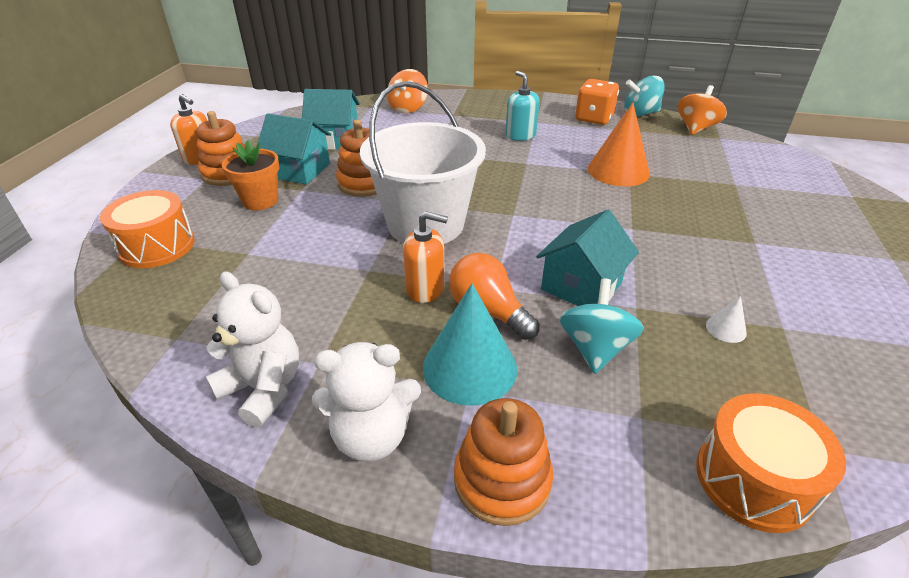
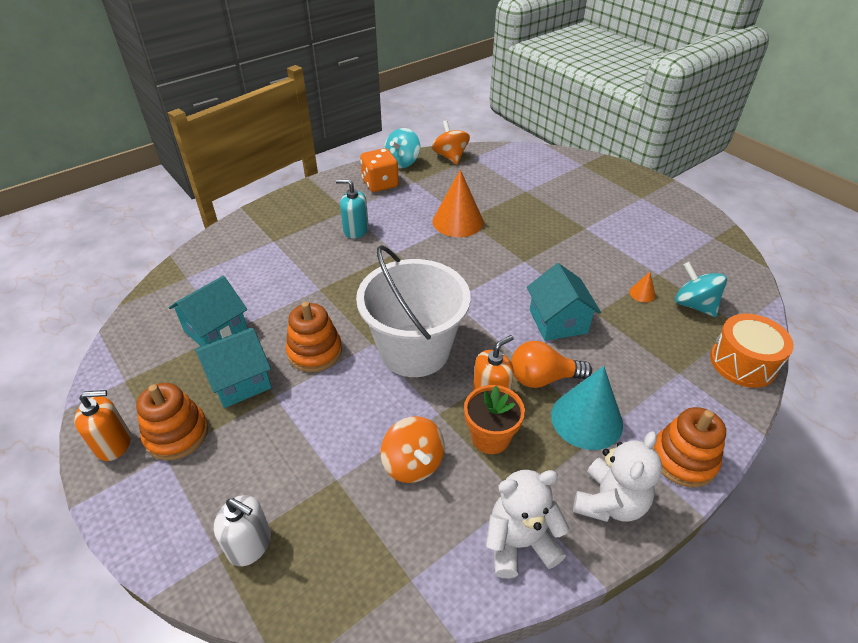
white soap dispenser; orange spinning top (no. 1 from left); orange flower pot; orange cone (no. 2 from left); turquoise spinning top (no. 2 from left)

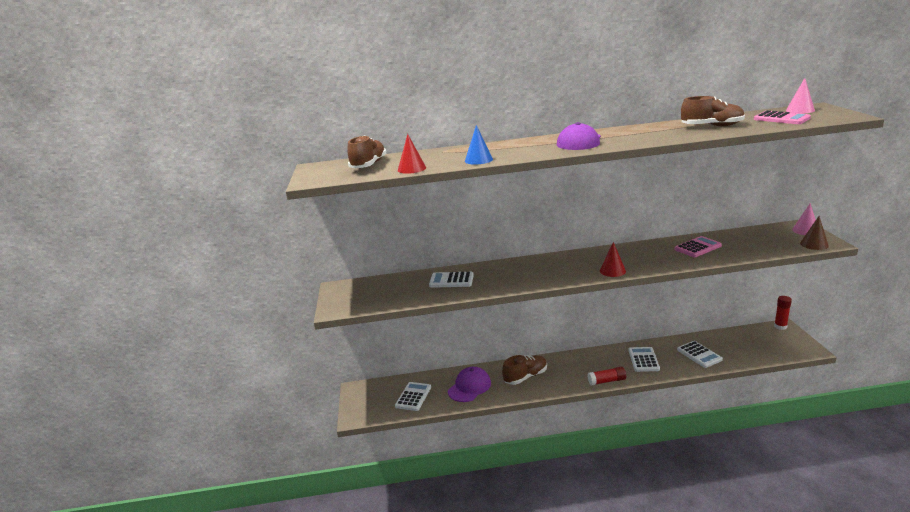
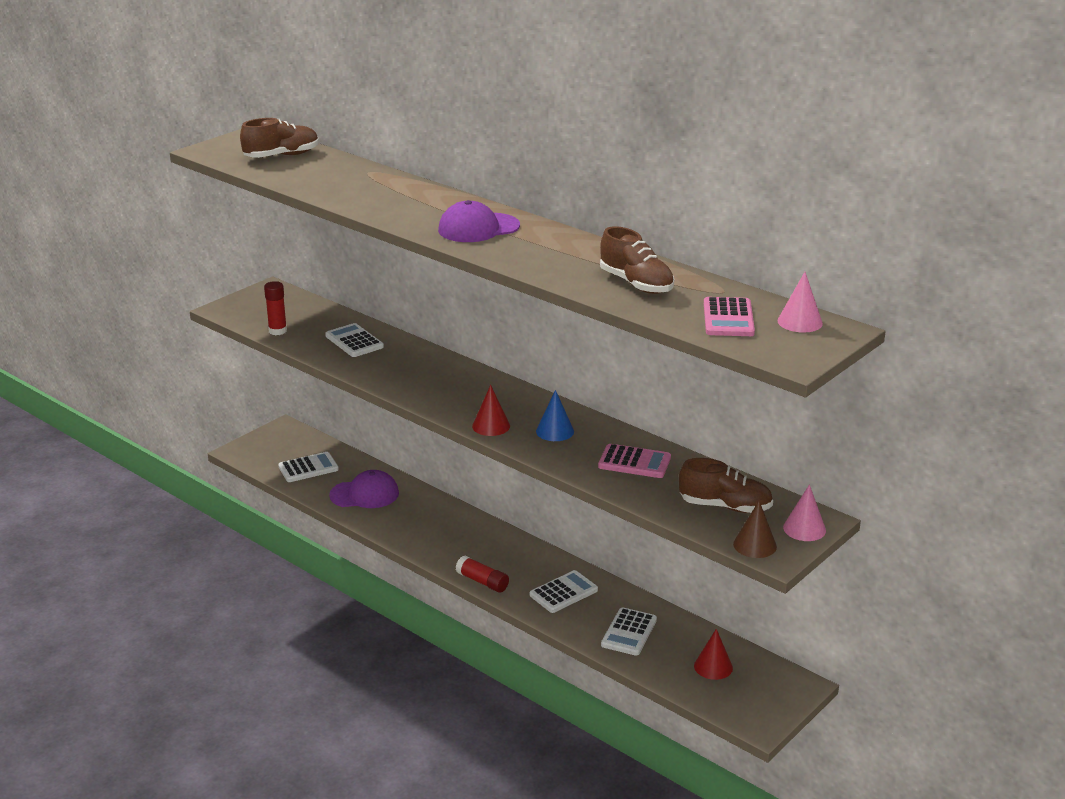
red glue stick (no. 1 from left); blue cone; brown shoe (no. 3 from left); red cone (no. 2 from left)

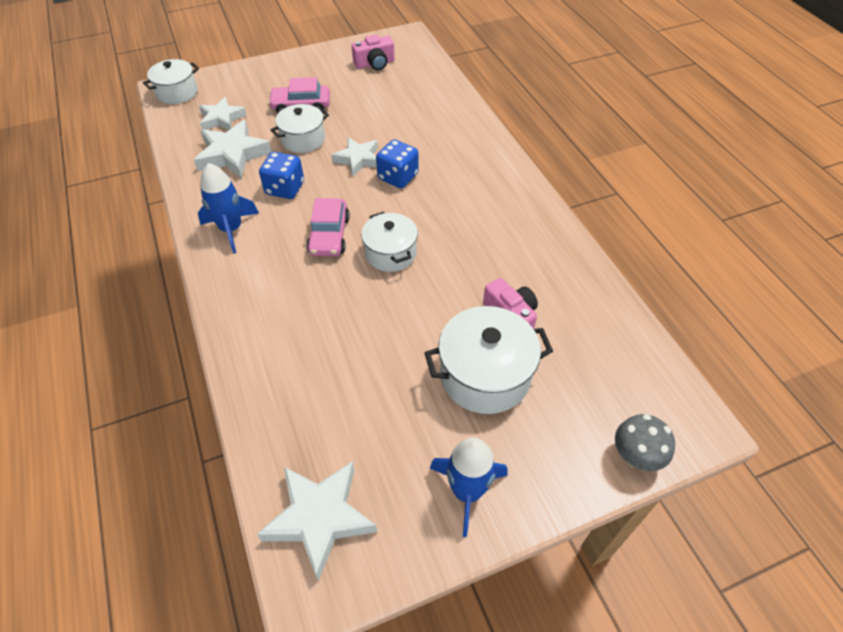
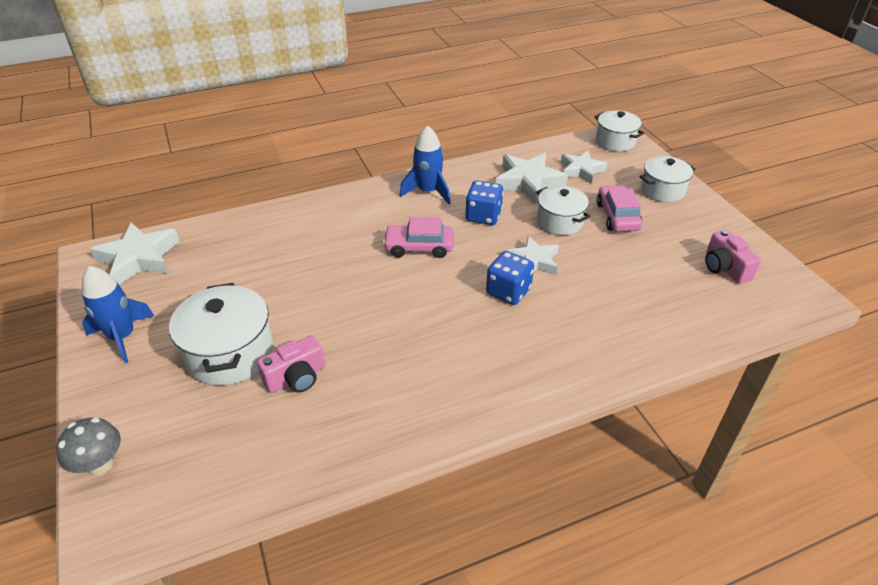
white pot (no. 4 from left)

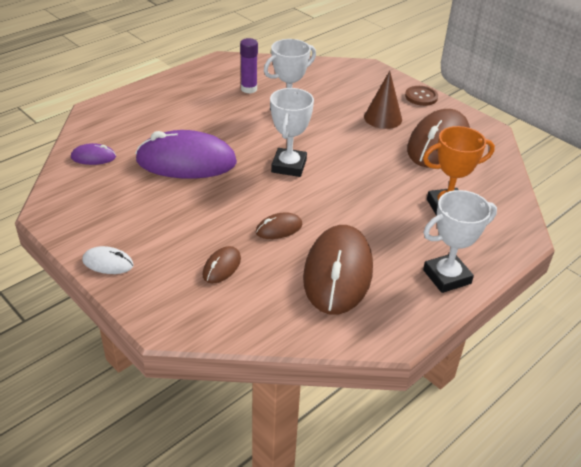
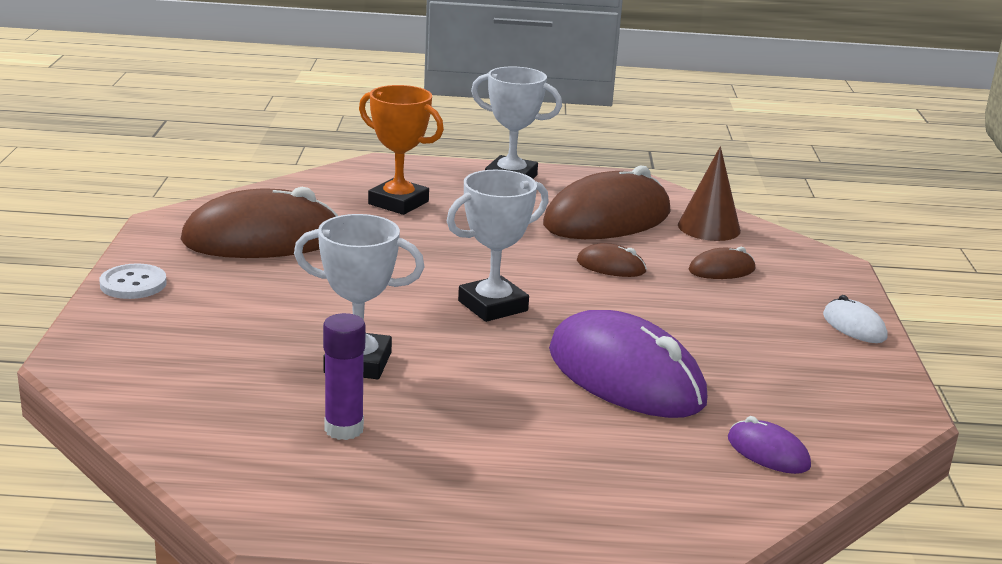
white button; brown cone

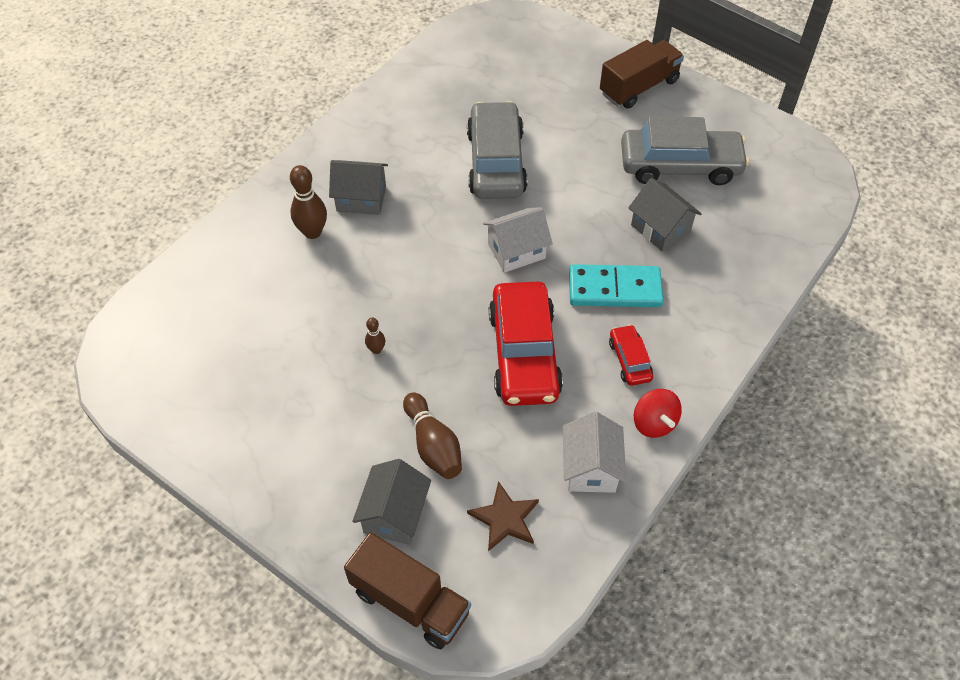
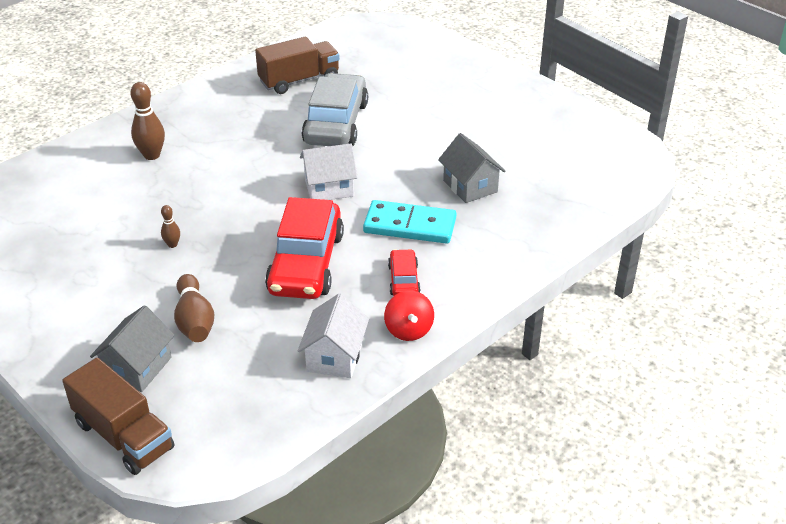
brown truck (no. 2 from left); grey house (no. 1 from left in the first image); brown star; grey car (no. 2 from left in the first image)

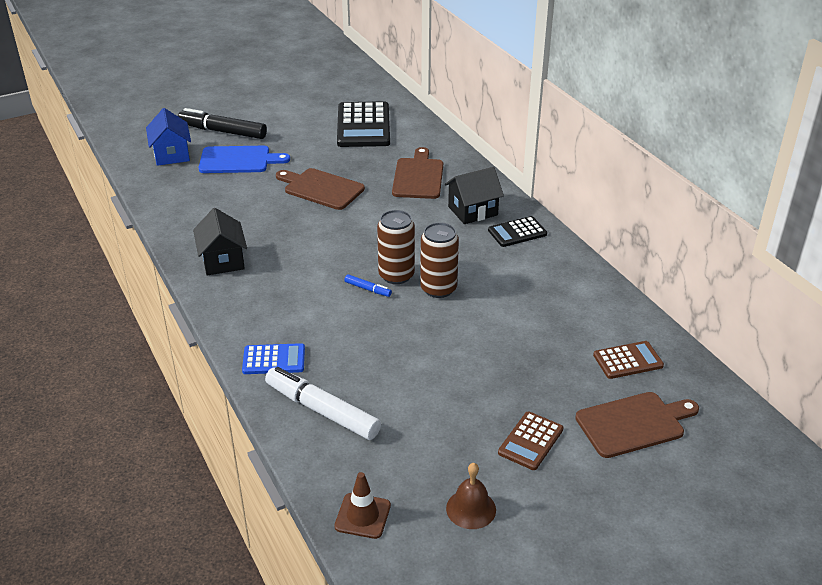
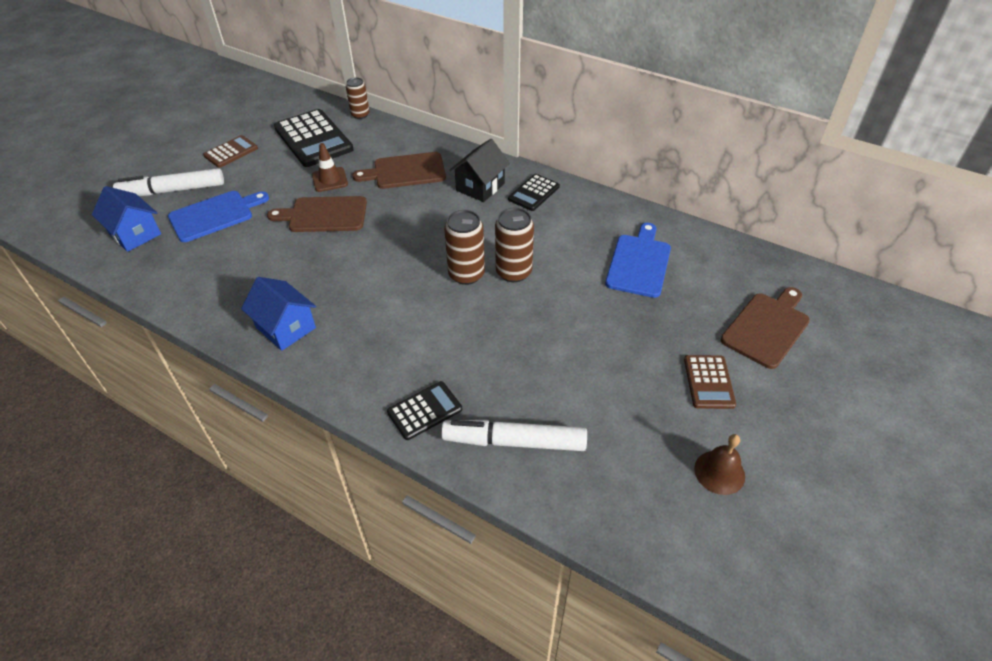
white marker (no. 1 from left); brown calculator (no. 1 from left); blue house (no. 2 from left); brown traffic cone; brown can (no. 1 from left); brown cutting board (no. 2 from left); black calculator (no. 2 from left); blue cutting board (no. 2 from left); blue marker

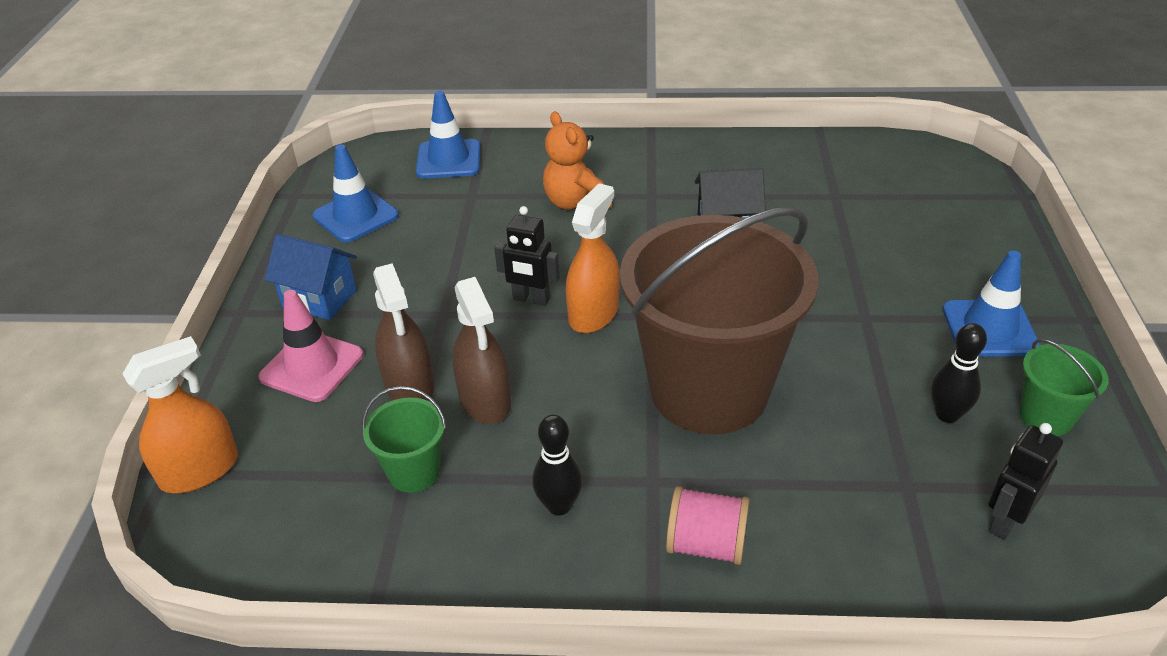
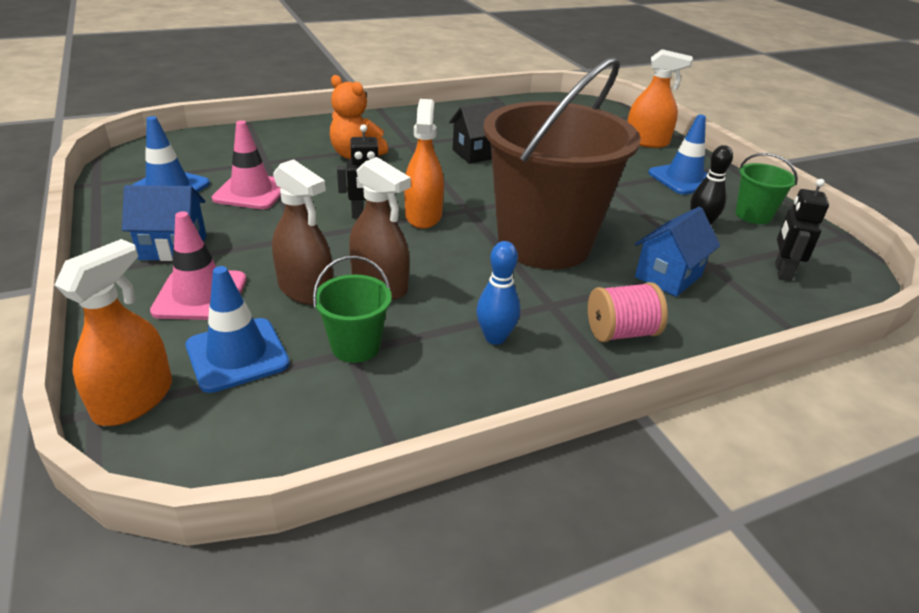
blue traffic cone (no. 2 from left); pink traffic cone (no. 2 from left); blue bowling pin; orange spray bottle (no. 3 from left); blue house (no. 2 from left)

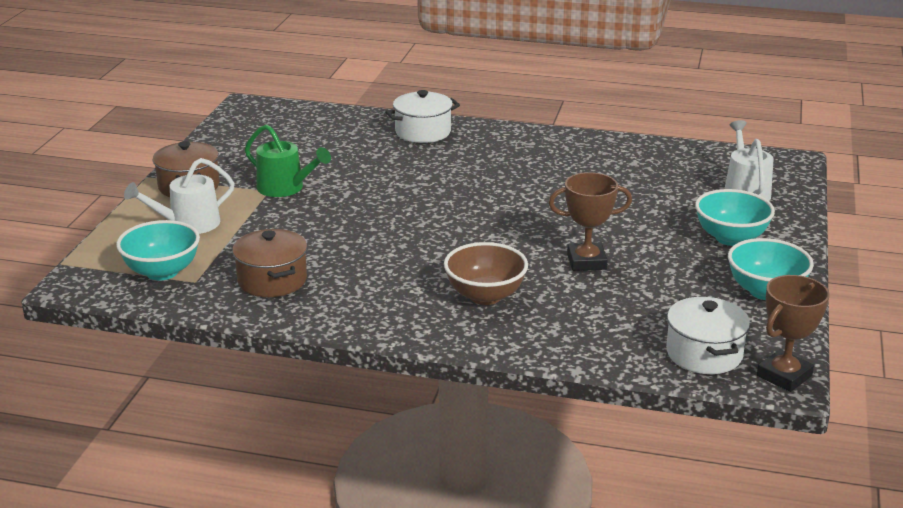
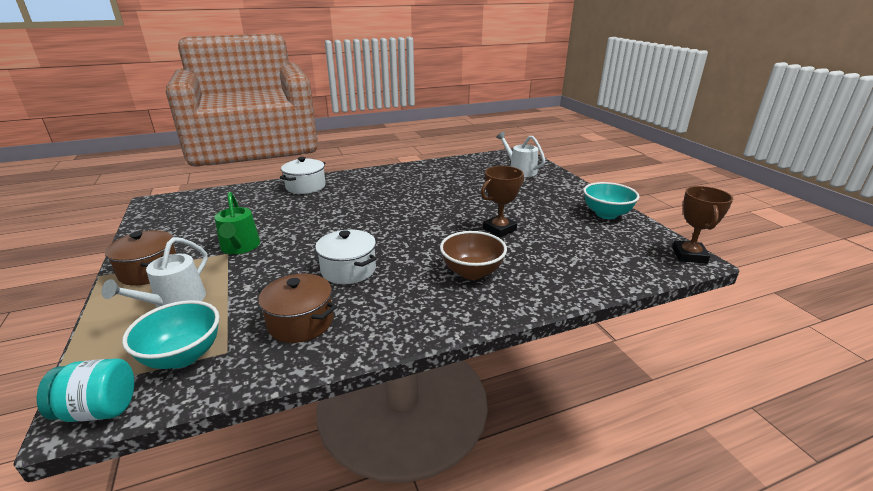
turquoise jar; green watering can; white pot (no. 2 from left); turquoise bowl (no. 2 from left in the first image)

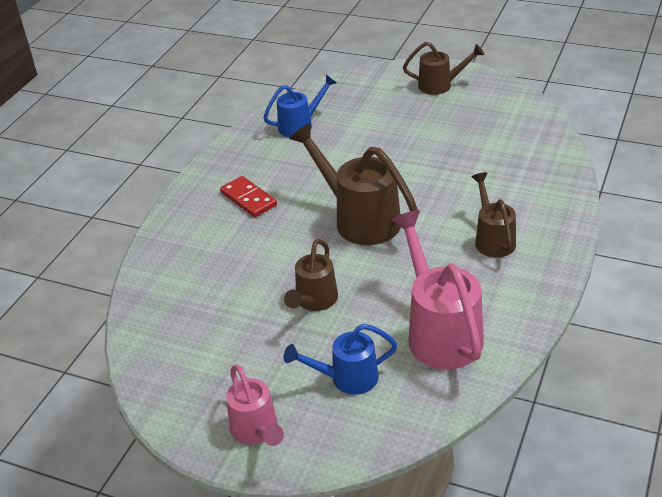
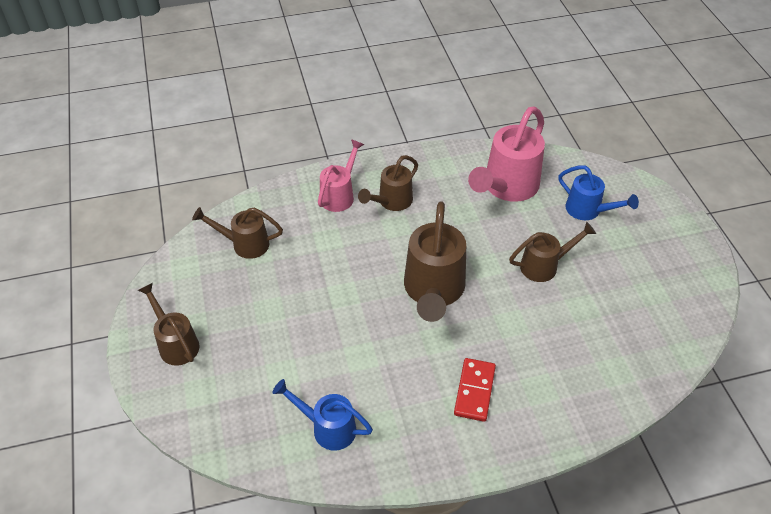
brown watering can (no. 2 from left); pink watering can (no. 1 from left)

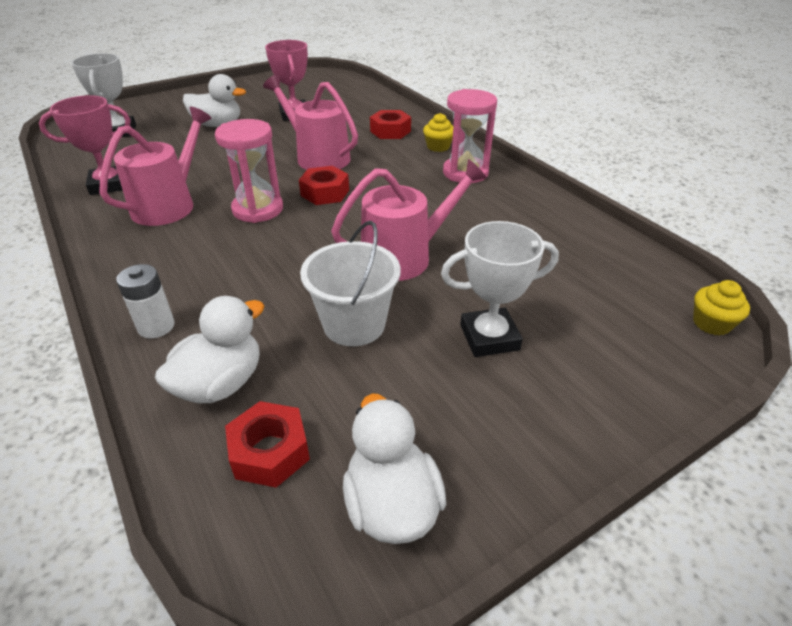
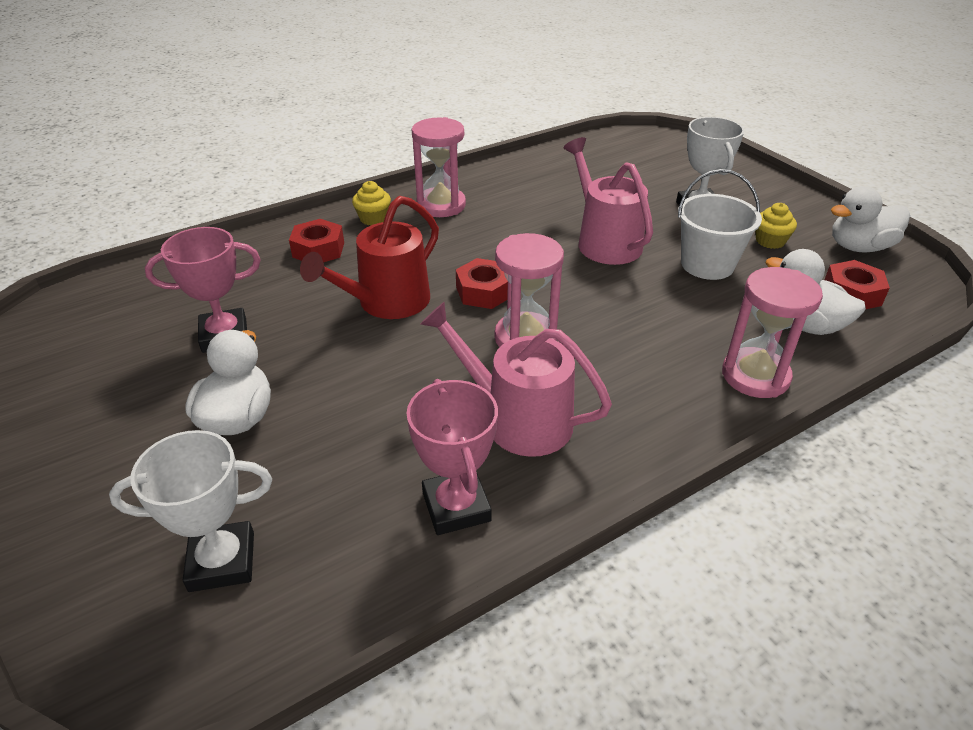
red watering can; pink hourglass (no. 3 from left); yellow cupcake (no. 2 from left)

